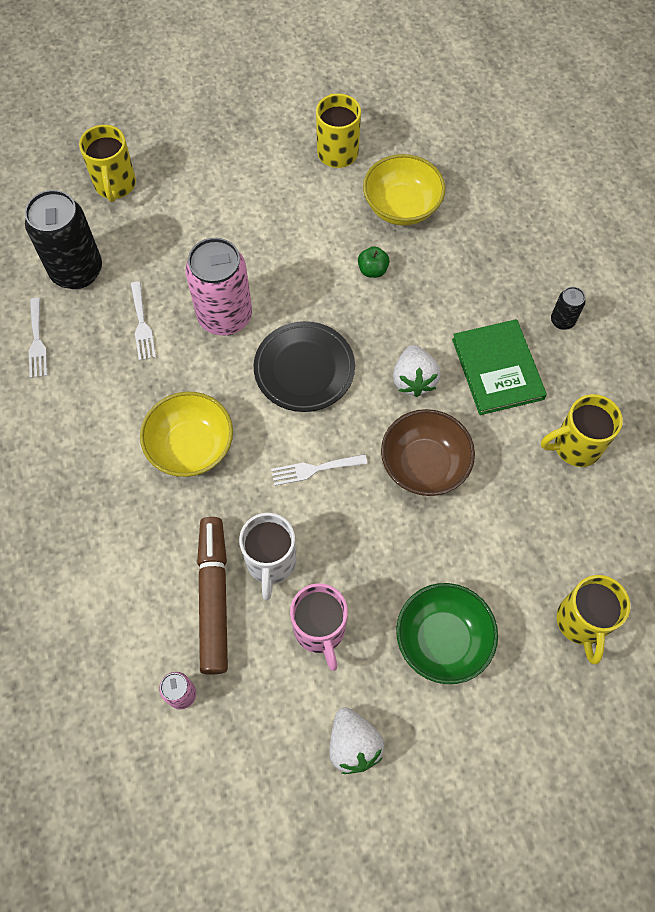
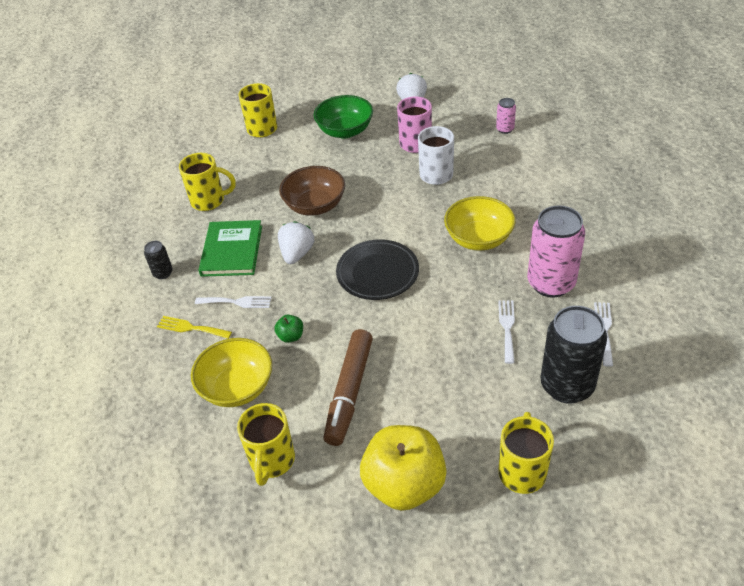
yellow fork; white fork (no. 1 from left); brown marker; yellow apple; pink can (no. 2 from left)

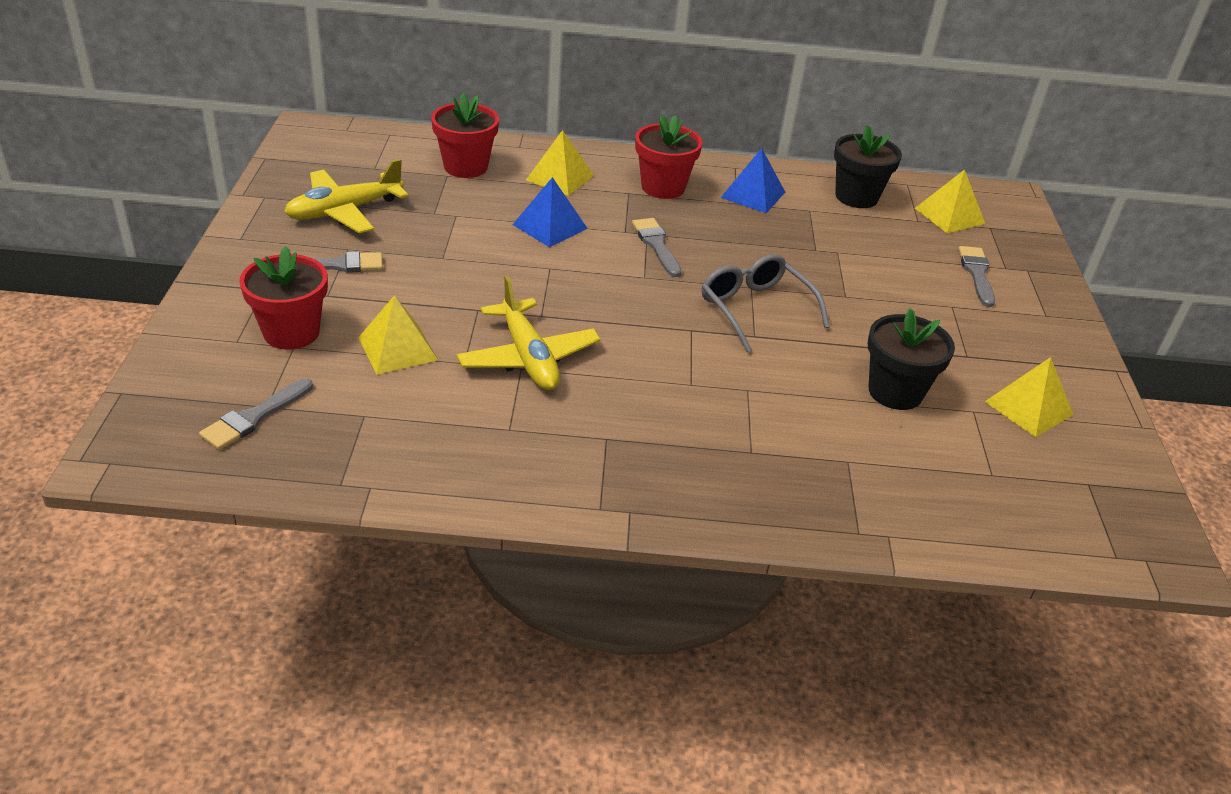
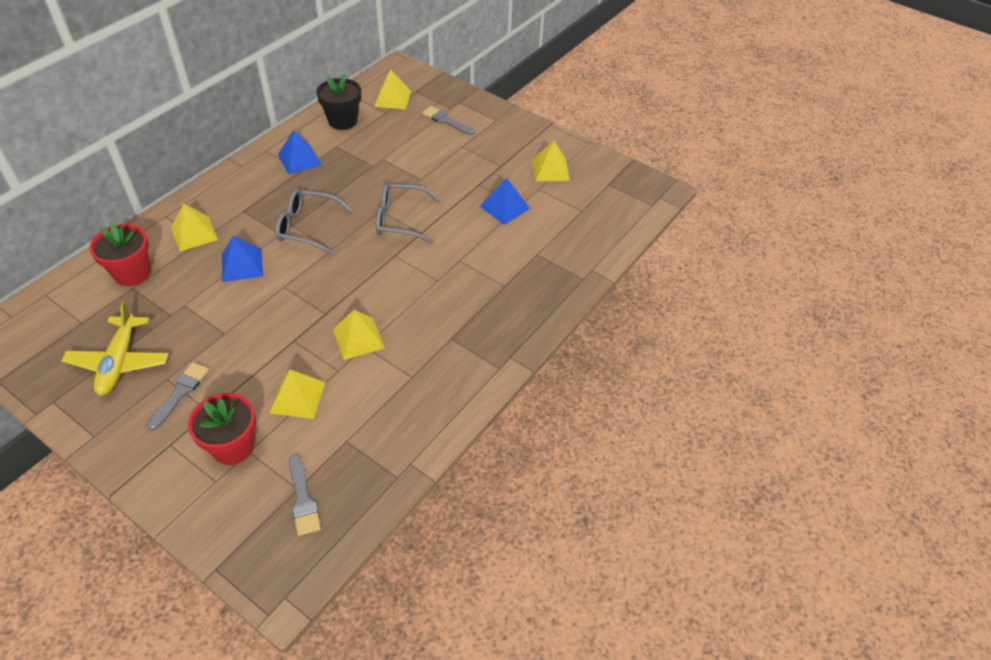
grey glasses (no. 1 from left); yellow pyramid (no. 3 from left); blue pyramid (no. 3 from left); red flower pot (no. 3 from left in the first image)

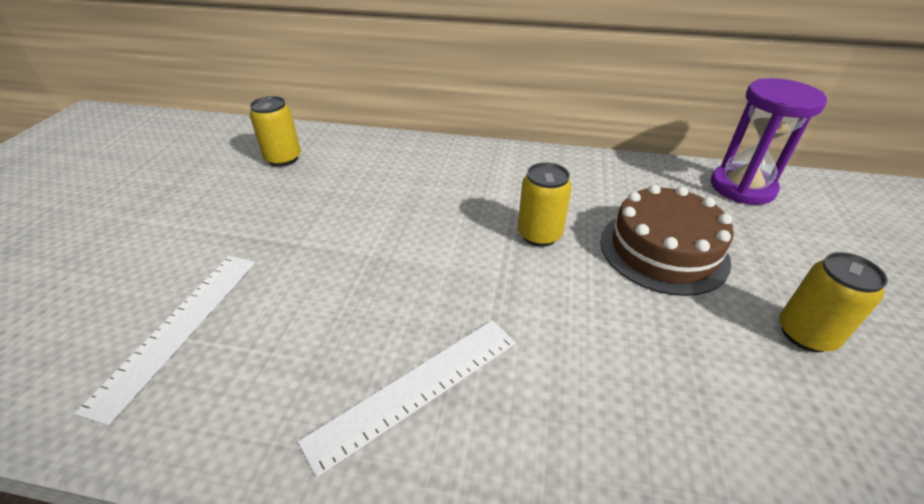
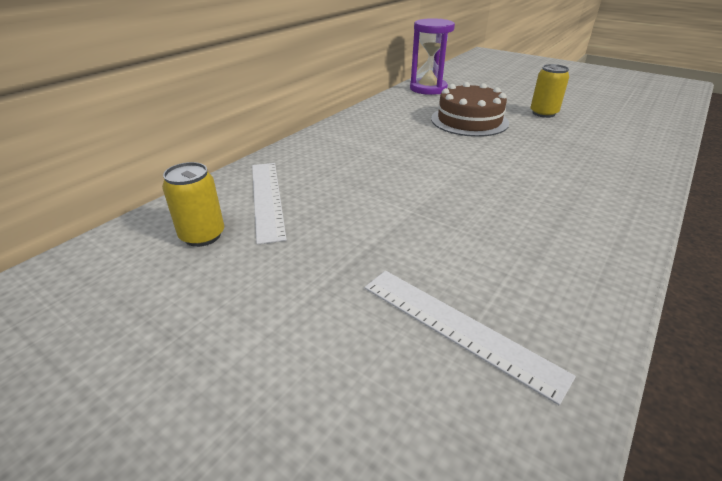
white ruler (no. 1 from left); yellow can (no. 2 from left in the first image)

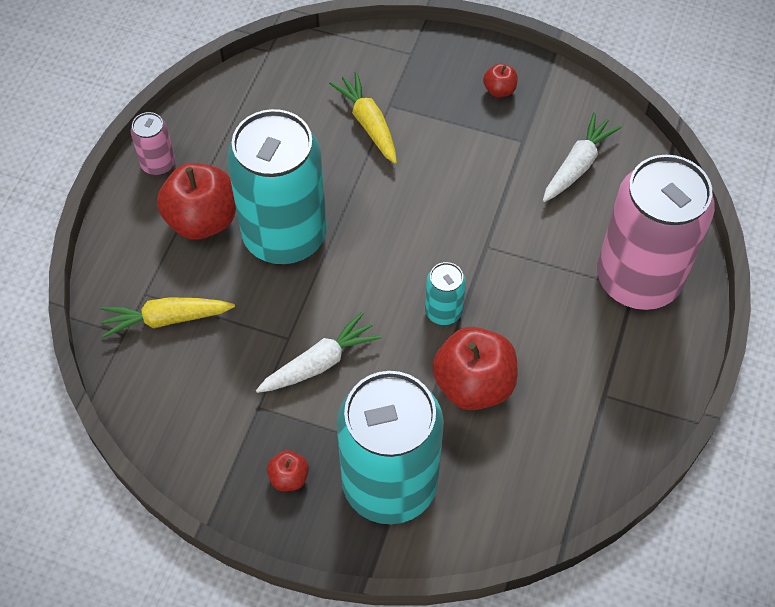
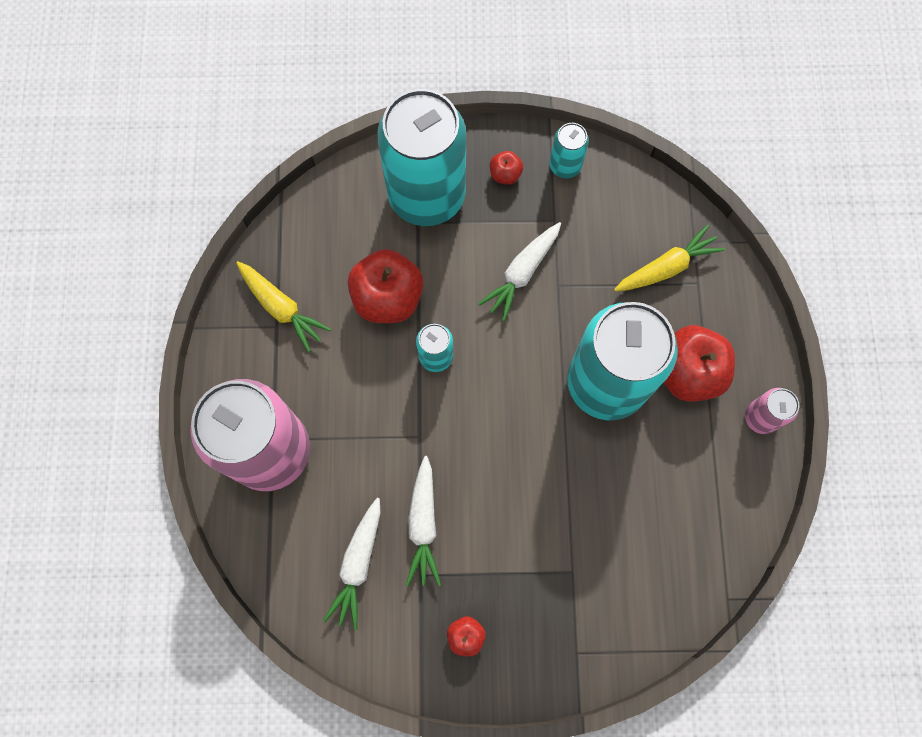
yellow carrot (no. 1 from left); white carrot (no. 2 from left); turquoise can (no. 3 from left)

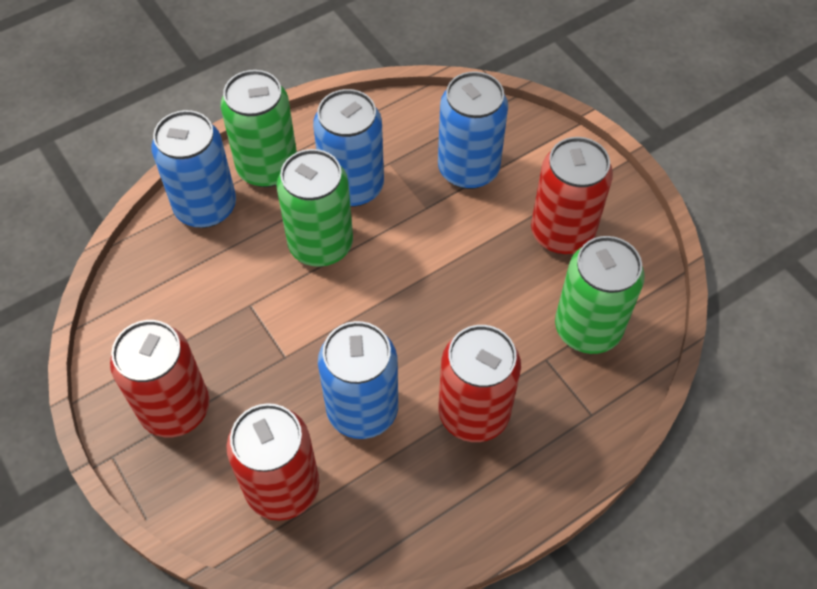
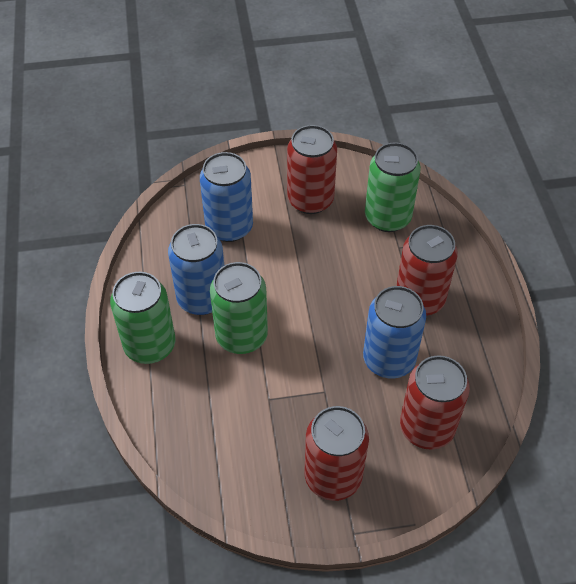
blue can (no. 1 from left in the first image)

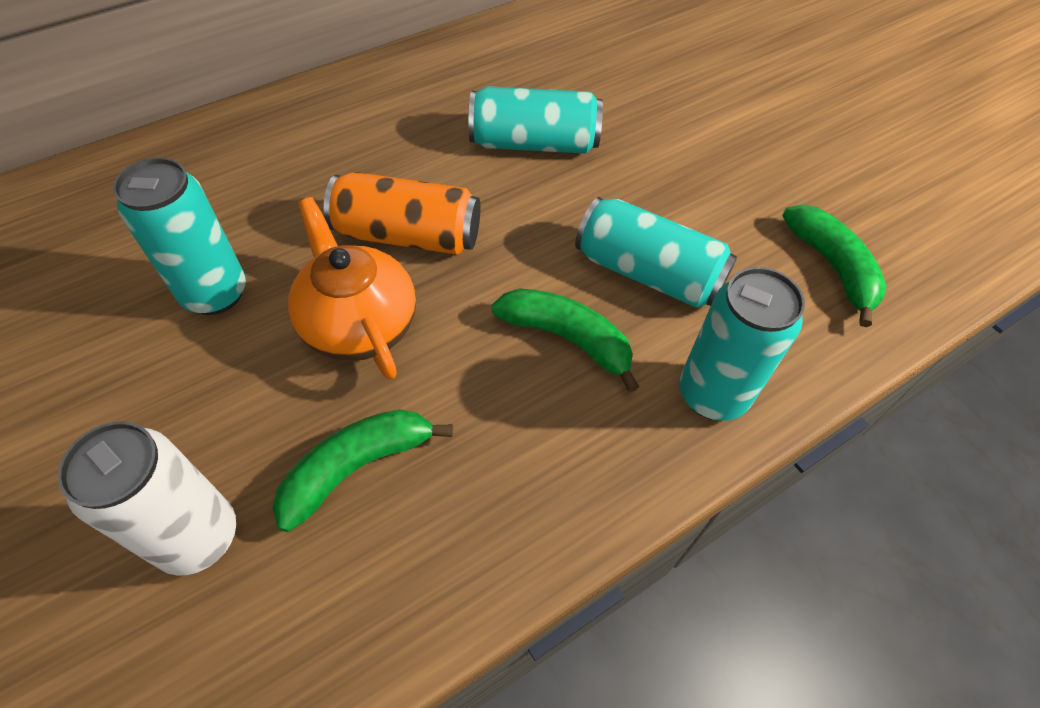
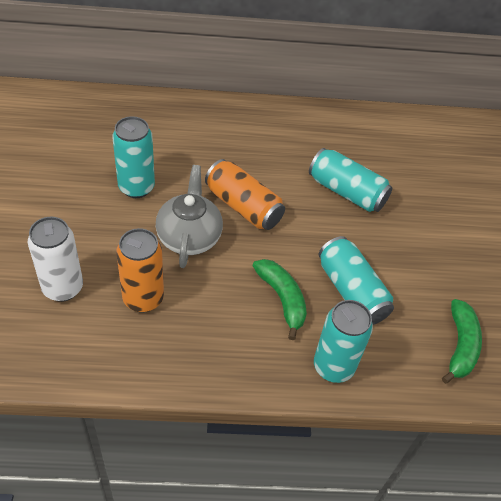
orange can (no. 1 from left); grey teapot

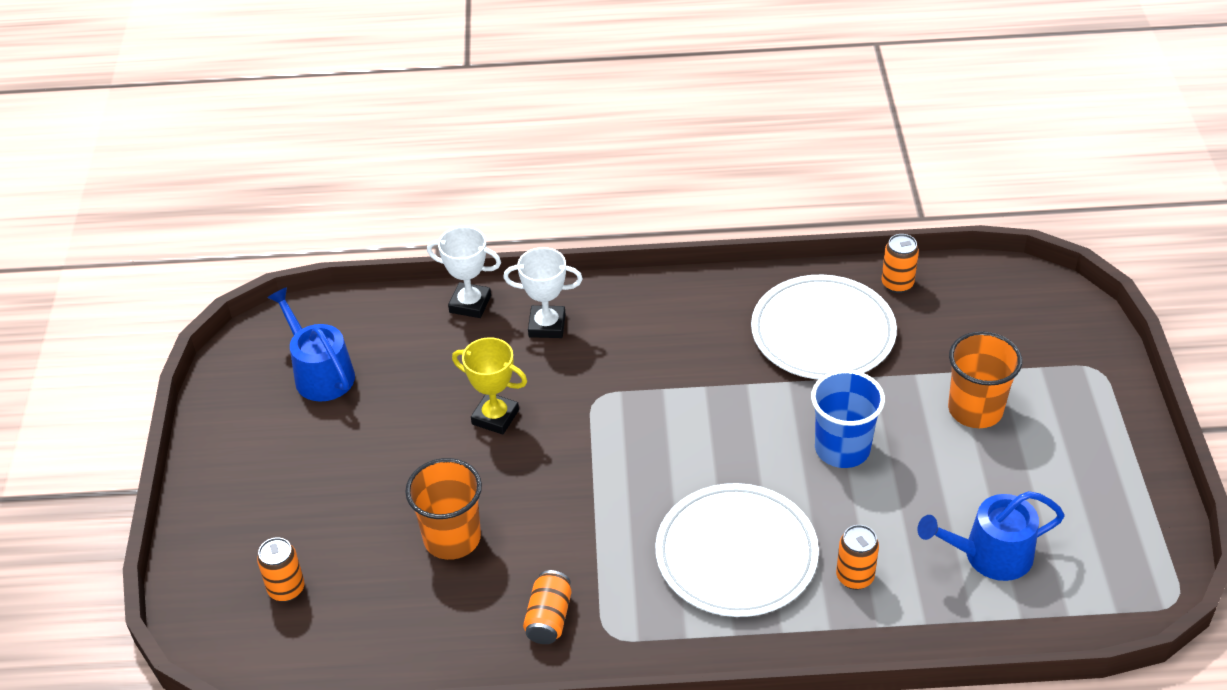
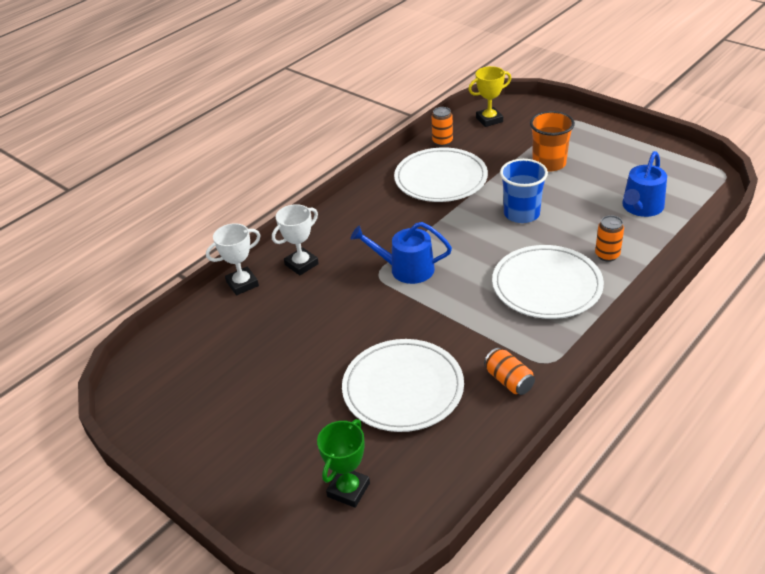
green trophy; white plate (no. 1 from left); blue watering can (no. 1 from left); yellow trophy

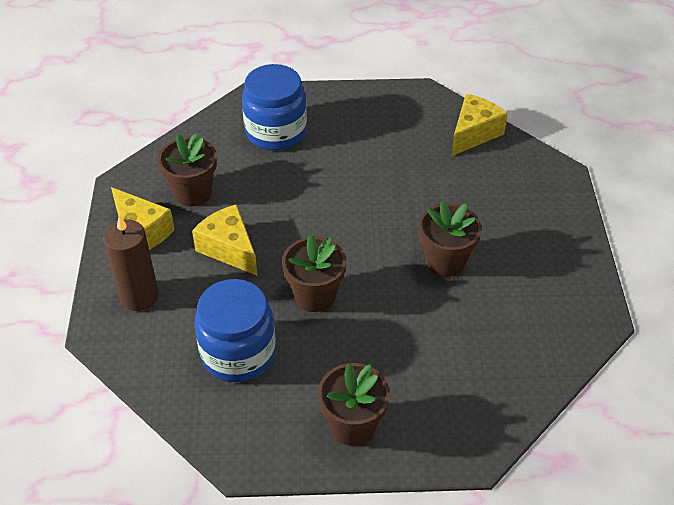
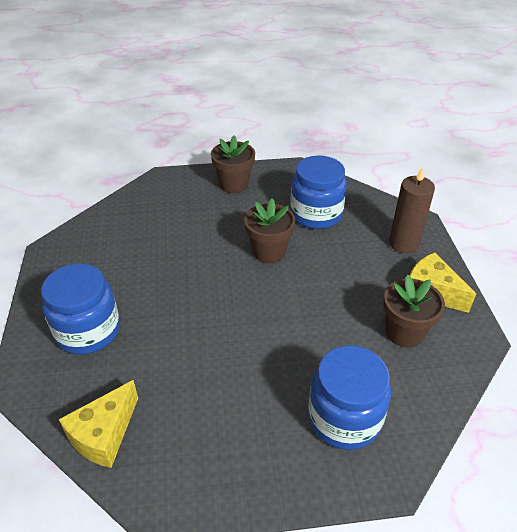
blue jar (no. 1 from left); yellow cheese (no. 2 from left in the first image); brown flower pot (no. 4 from left in the first image)

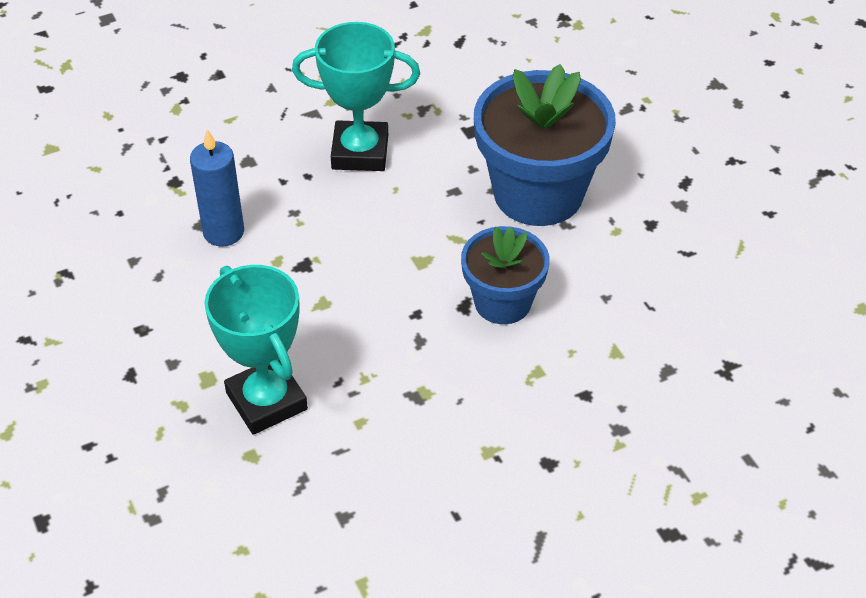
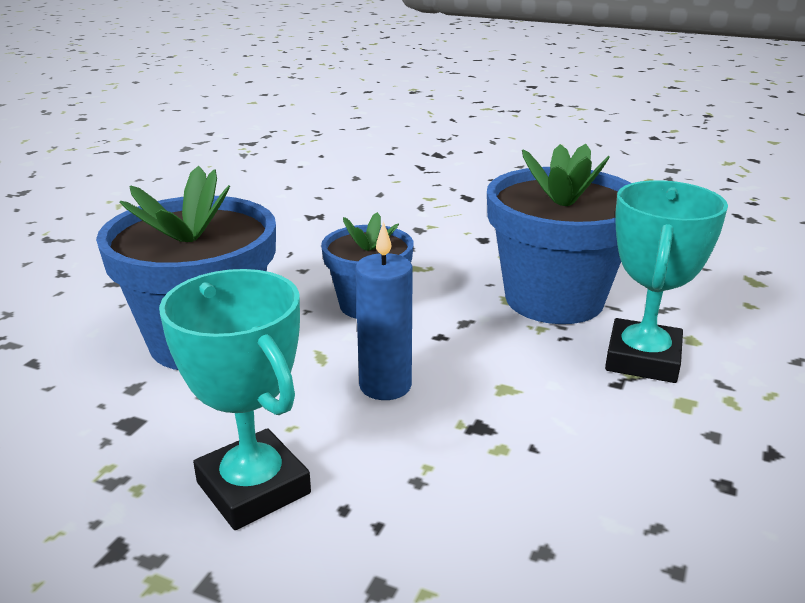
blue candle; blue flower pot (no. 3 from left)

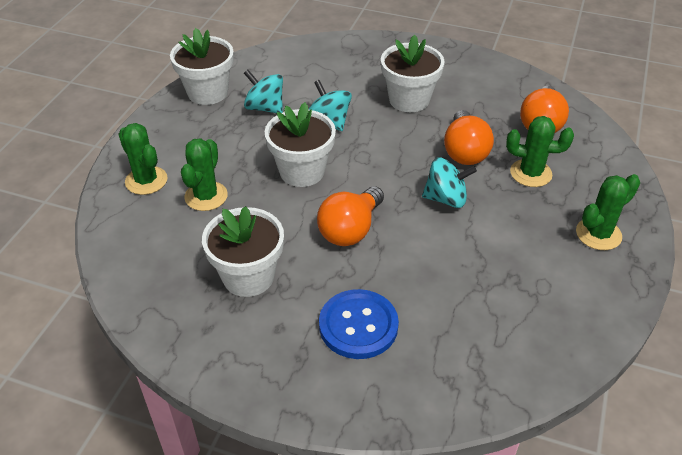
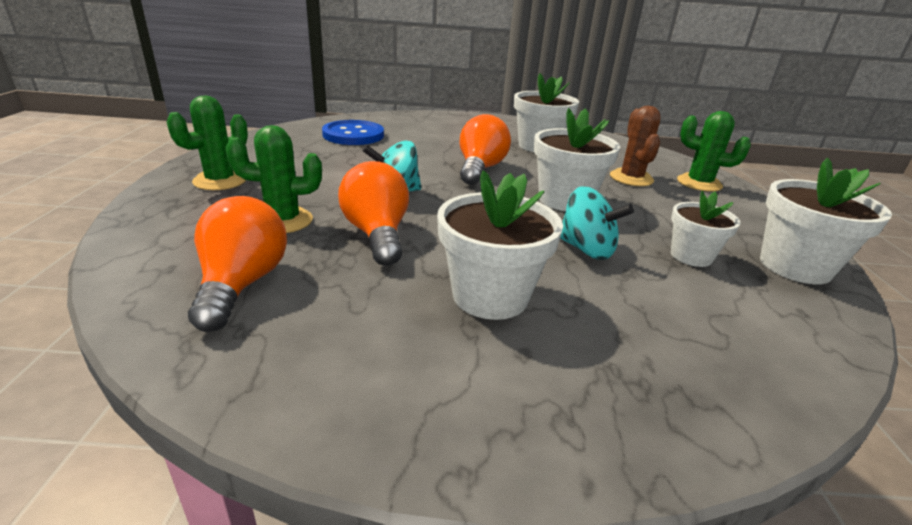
blue button; brown cactus; white flower pot (no. 4 from left)

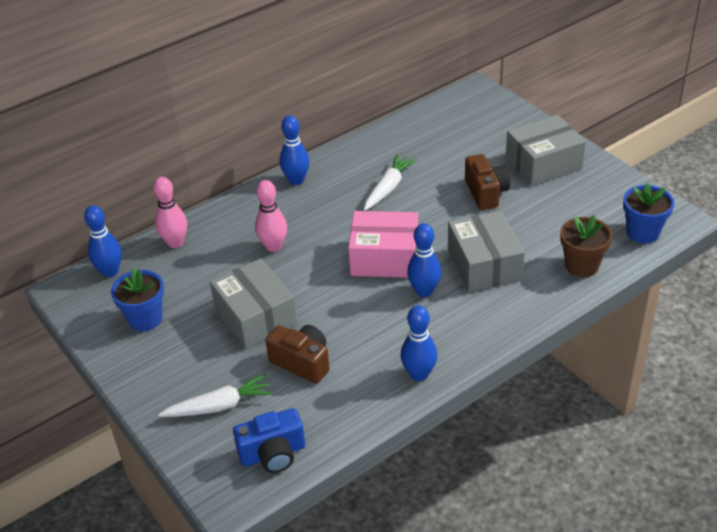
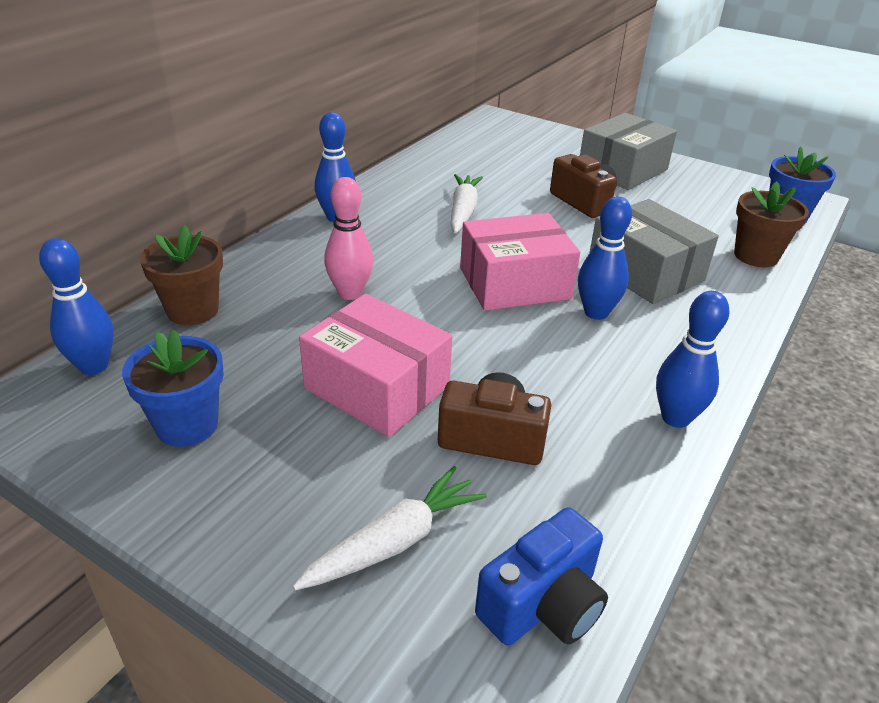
brown flower pot (no. 1 from left); pink box (no. 1 from left)

